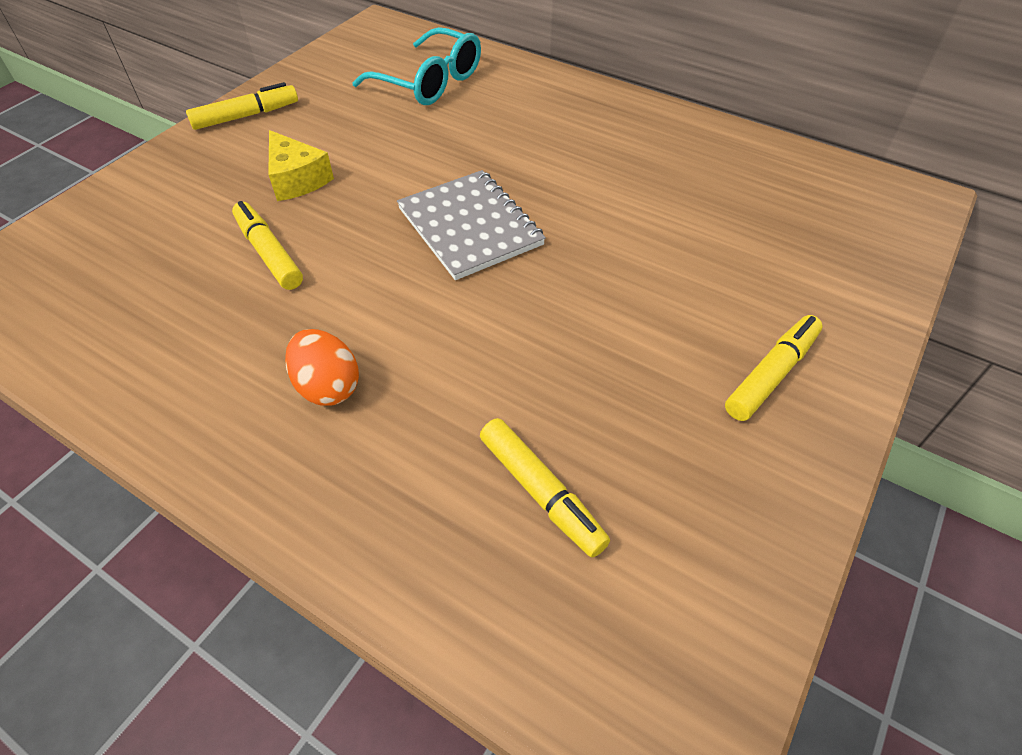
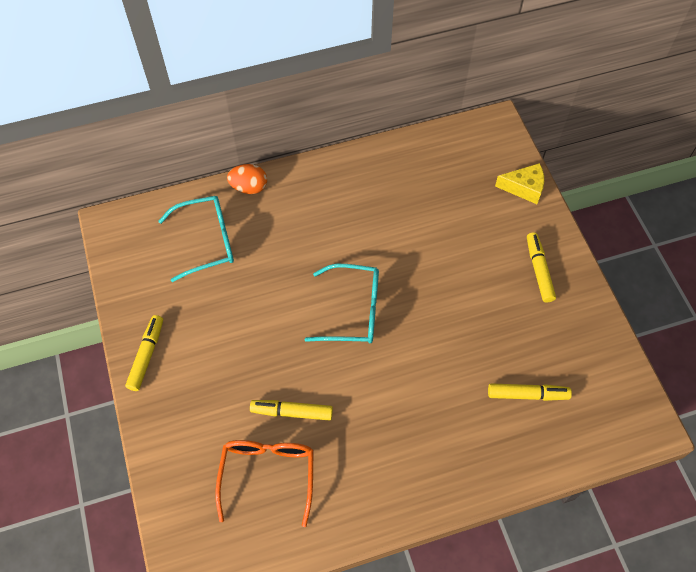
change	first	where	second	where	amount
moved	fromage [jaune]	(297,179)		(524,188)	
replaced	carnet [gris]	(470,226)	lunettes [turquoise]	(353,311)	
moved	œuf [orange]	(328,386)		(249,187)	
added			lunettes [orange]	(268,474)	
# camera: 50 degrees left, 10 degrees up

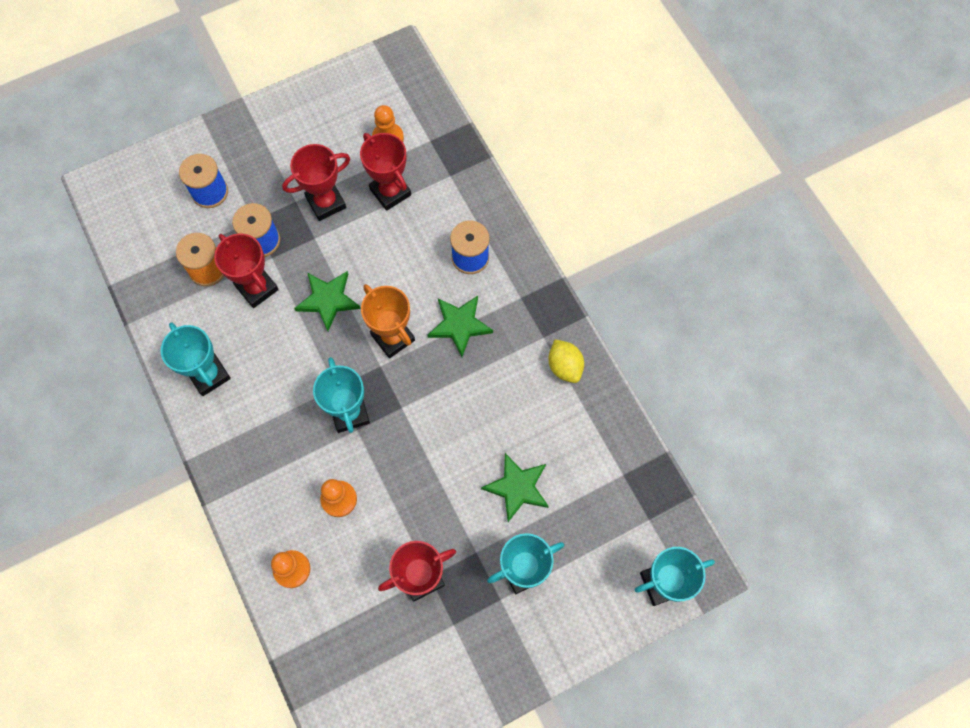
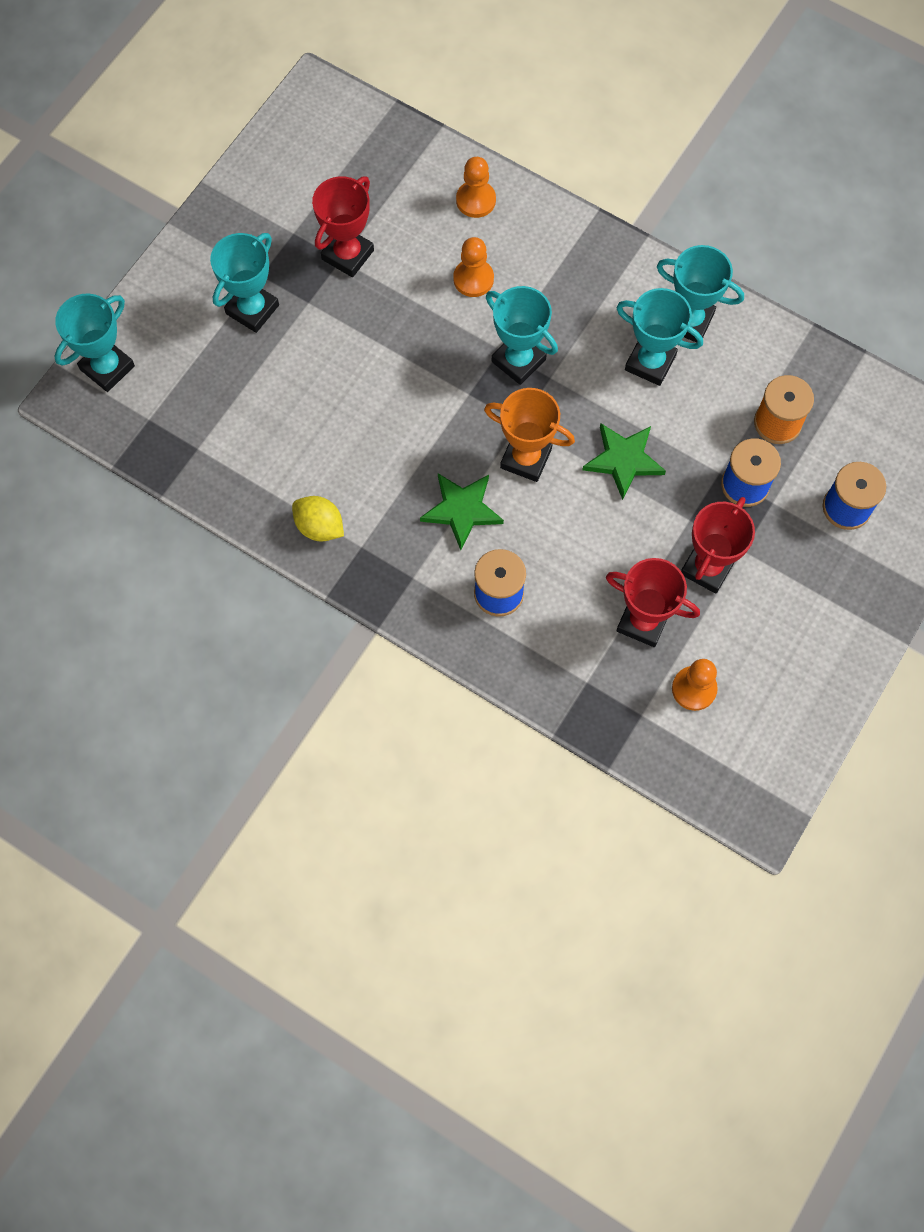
change	first	where	second	where	amount
removed	trophée [rouge]	(257,288)			
removed	étoile [vert]	(517,487)			
added			trophée [turquoise]	(650,362)	
# camera: 150 degrees right, 0 degrees up

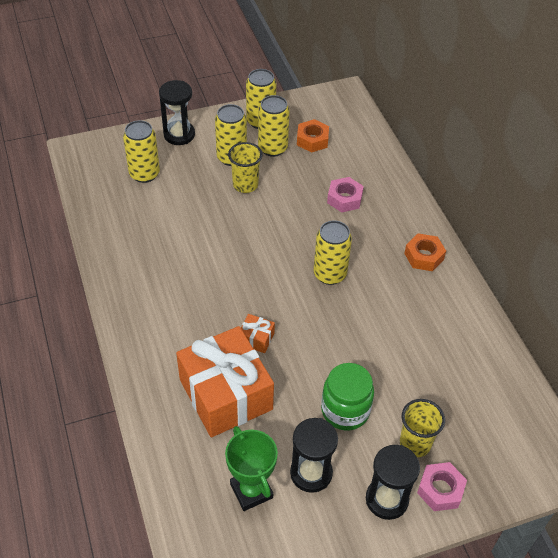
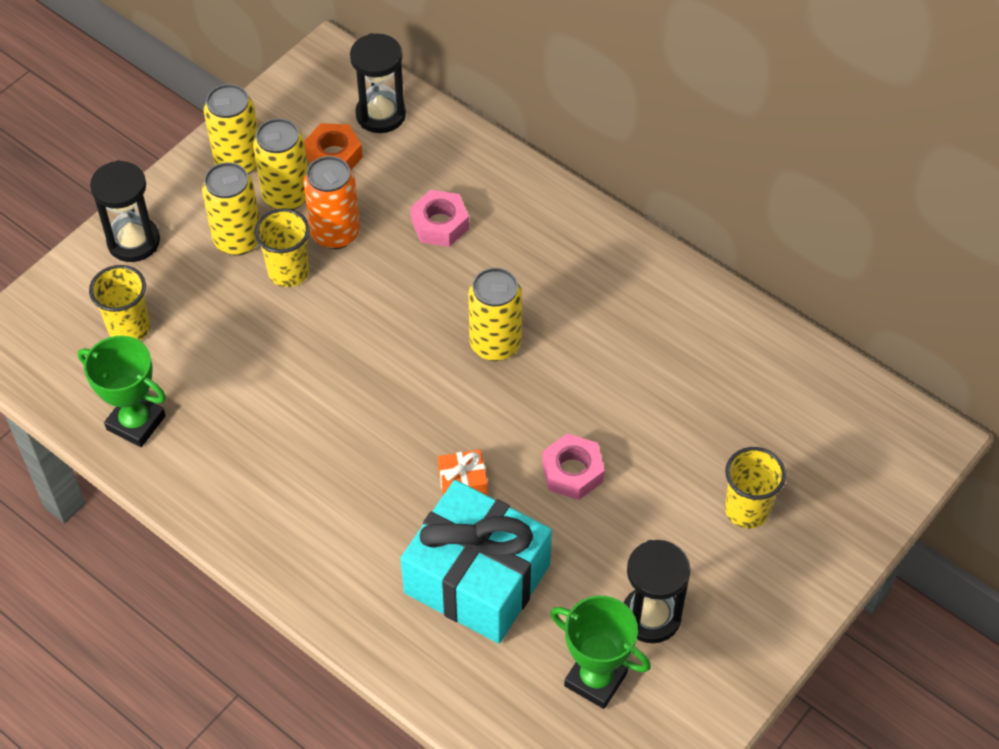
change	first	where	second	where	amount
replaced	canette [jaune]	(144,174)	gobelet [jaune]	(129,328)	
removed	écrou [orange]	(424,256)			
recoloured	cadeau [orange]	(226,394)	cadeau [turquoise]	(477,578)	
removed	bocal [vert]	(345,410)			
moved	sablier [noir]	(386,499)		(381,114)	
moved	écrou [rose]	(440,490)		(572,472)	
added			canette [orange]	(335,233)	
added			trophée [vert]	(136,423)	
# camera: 30 degrees left, 5 degrees up

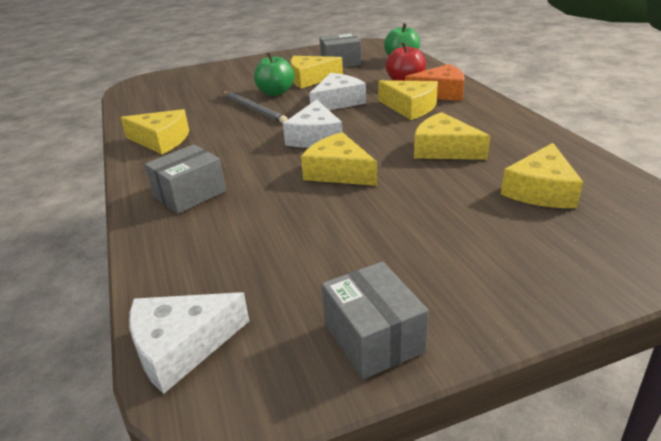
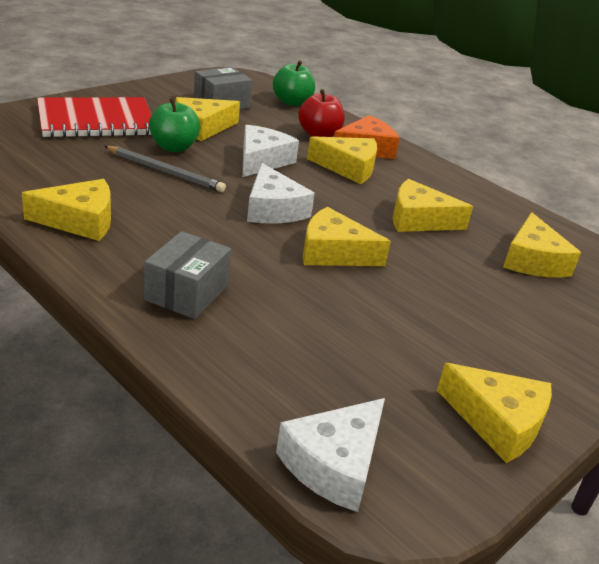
change	first	where	second	where	amount
replaced	boîte [gris]	(373,337)	fromage [jaune]	(498,422)	
added			carnet [rouge]	(96,121)	
# camera: 30 degrees left, 0 degrees up

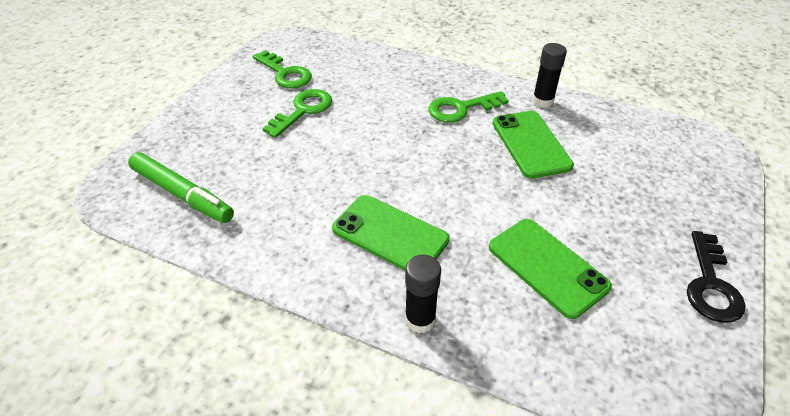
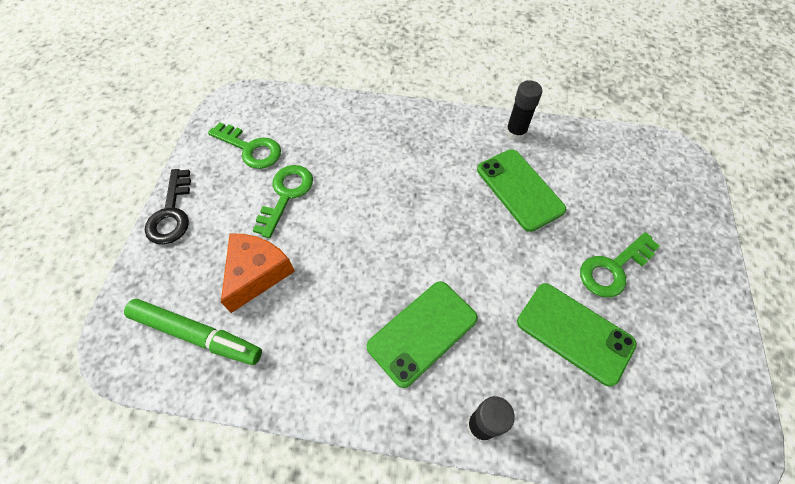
change	first	where	second	where	amount
moved	clé [vert]	(461,108)		(613,268)	
turned	téléphone [vert]	(390,234)		(422,332)	60 degrees counterclockwise
moved	clé [noir]	(710,284)		(171,213)	
added			fromage [orange]	(257,273)	
# camera: 15 degrees left, 15 degrees up

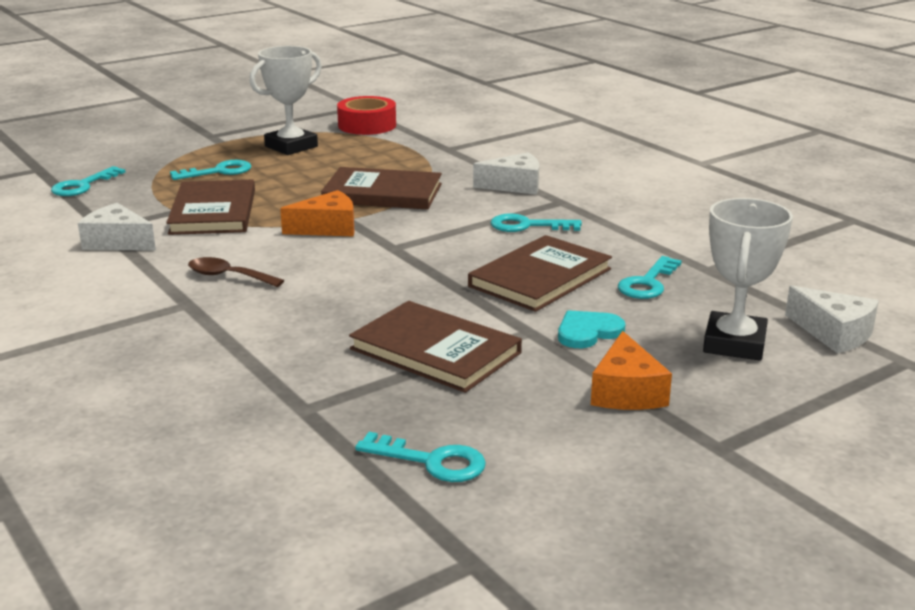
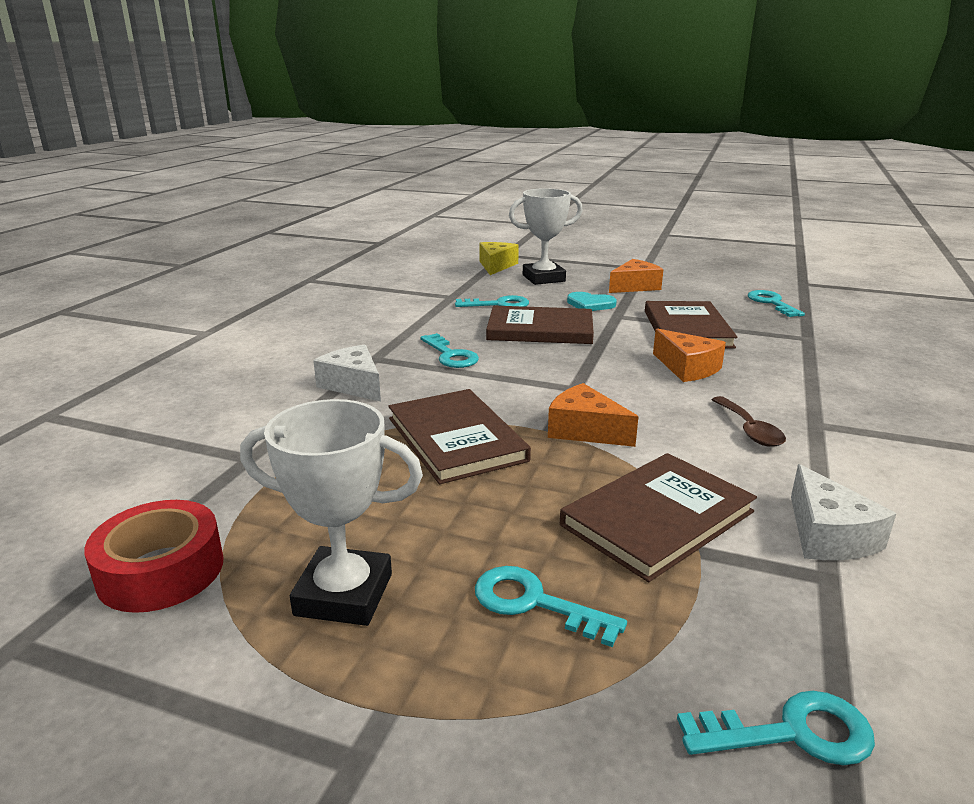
change	first	where	second	where	amount
recoloured	fromage [blanc]	(834,333)	fromage [jaune]	(496,266)	
added			fromage [orange]	(687,368)	
# camera: 125 degrees left, 0 degrees up

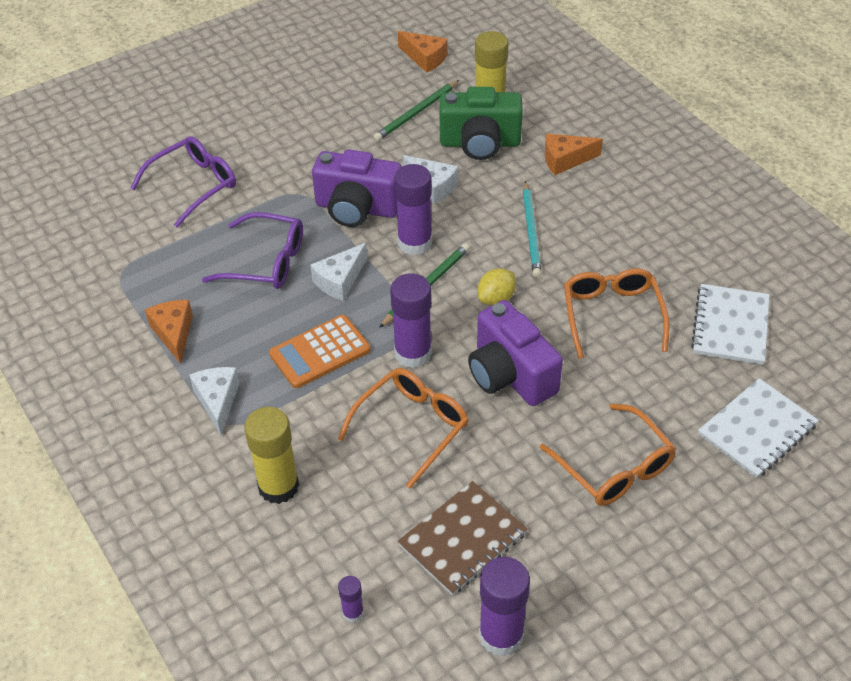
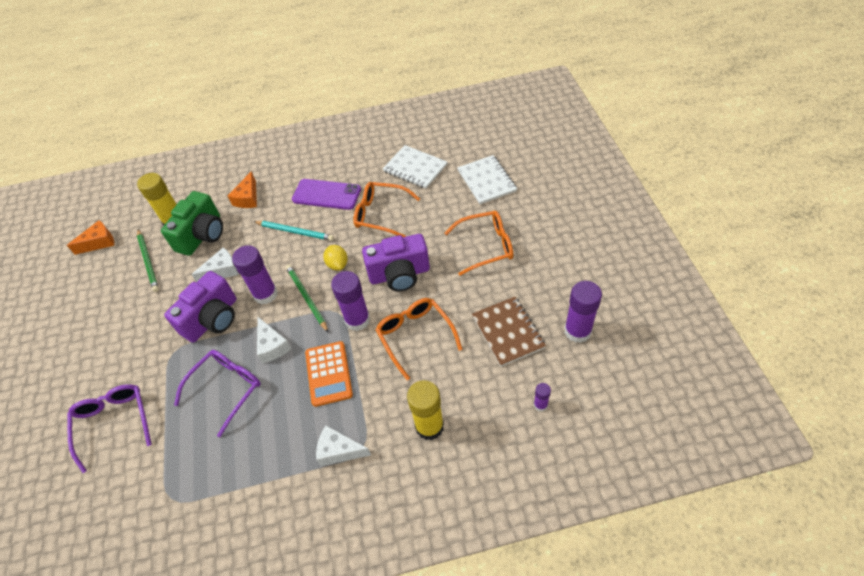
change	first	where	second	where	amount
removed	fromage [orange]	(174,333)			
added			téléphone [violet]	(326,194)	
# camera: 65 degrees left, 5 degrees up

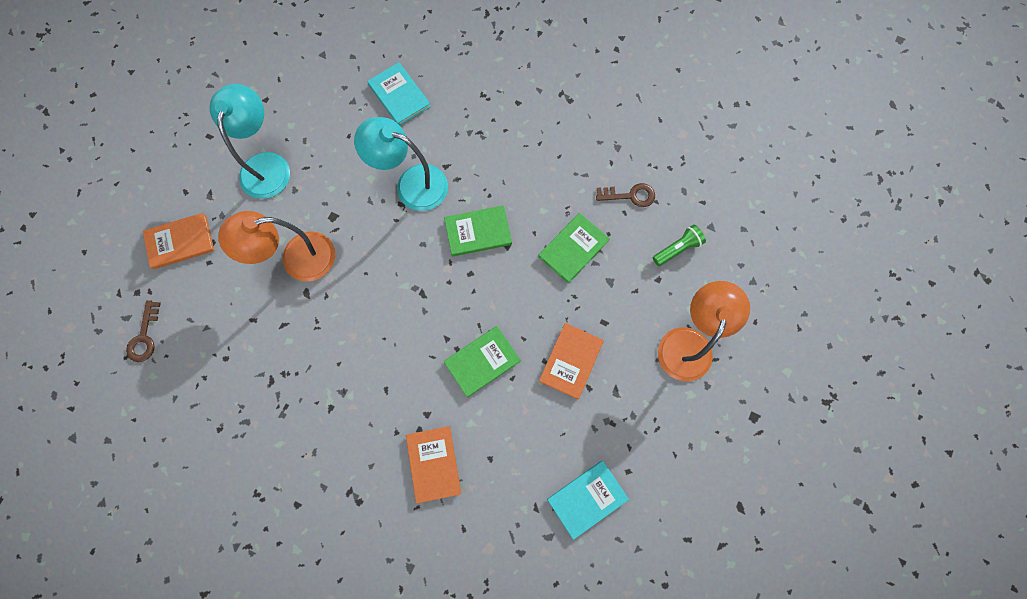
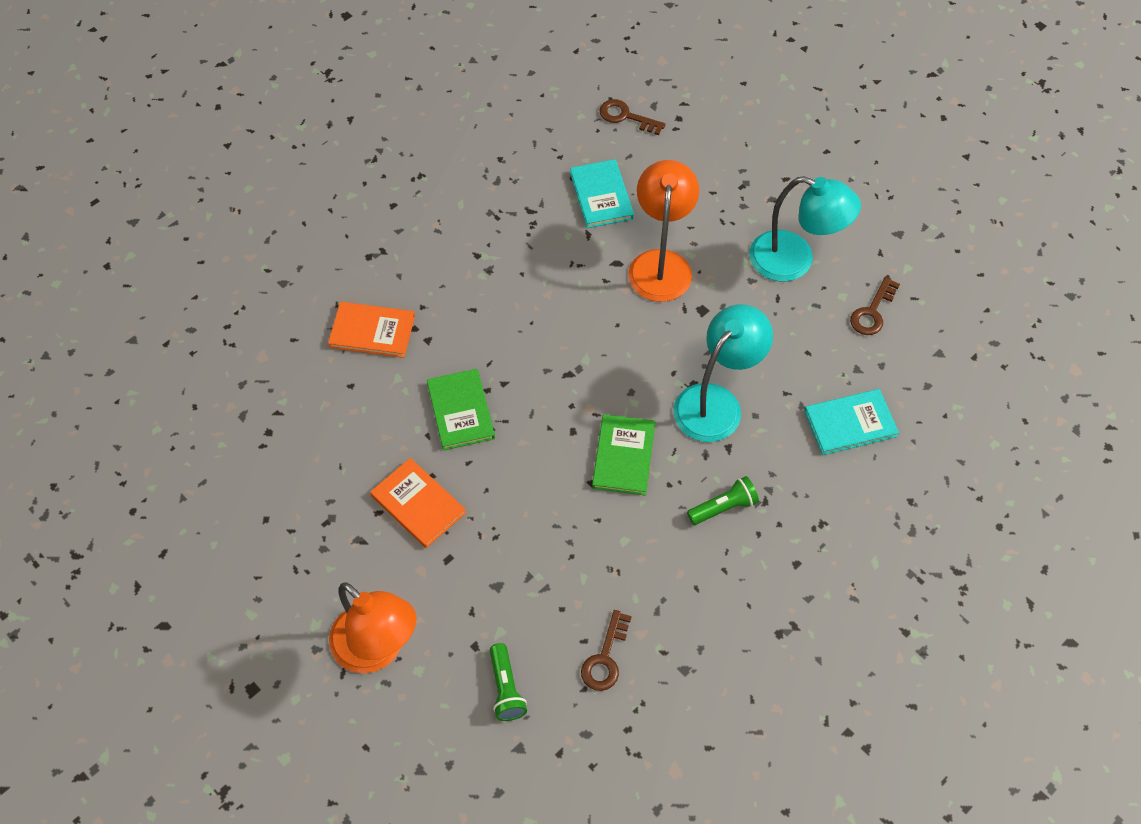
change	first	where	second	where	amount
removed	livre [orange]	(180,242)			
removed	livre [vert]	(573,248)			
moved	livre [turquoise]	(587,498)		(601,195)	
added			clé [marron]	(872,312)	
added			lampe de poche [vert]	(724,507)	
# camera: 110 degrees right, 15 degrees down

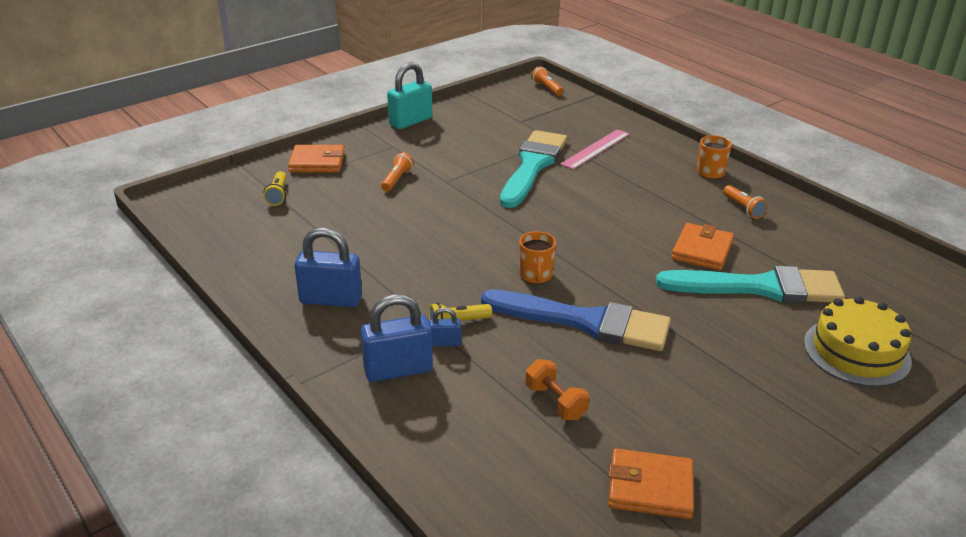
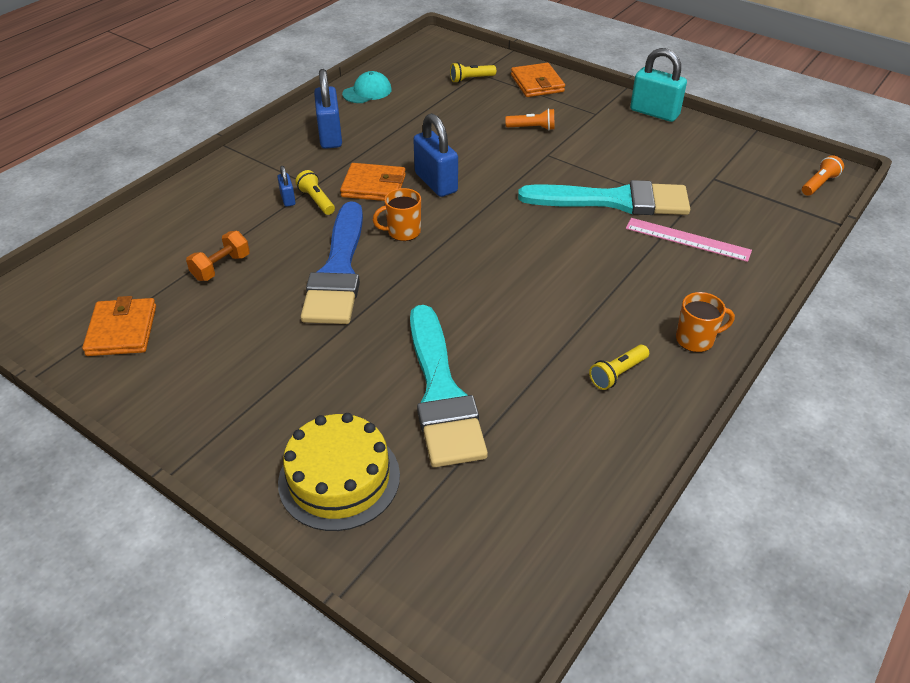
change	first	where	second	where	amount
recoloured	lampe de poche [orange]	(743,208)	lampe de poche [jaune]	(617,374)	
moved	portefeuille [orange]	(702,250)		(374,186)	
moved	cadenas [bleu]	(398,370)		(436,183)	
added			casquette [turquoise]	(367,92)	
# camera: 75 degrees right, 10 degrees up

